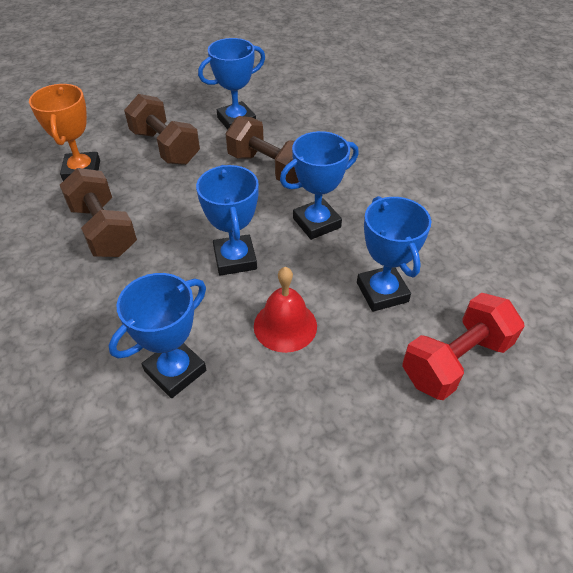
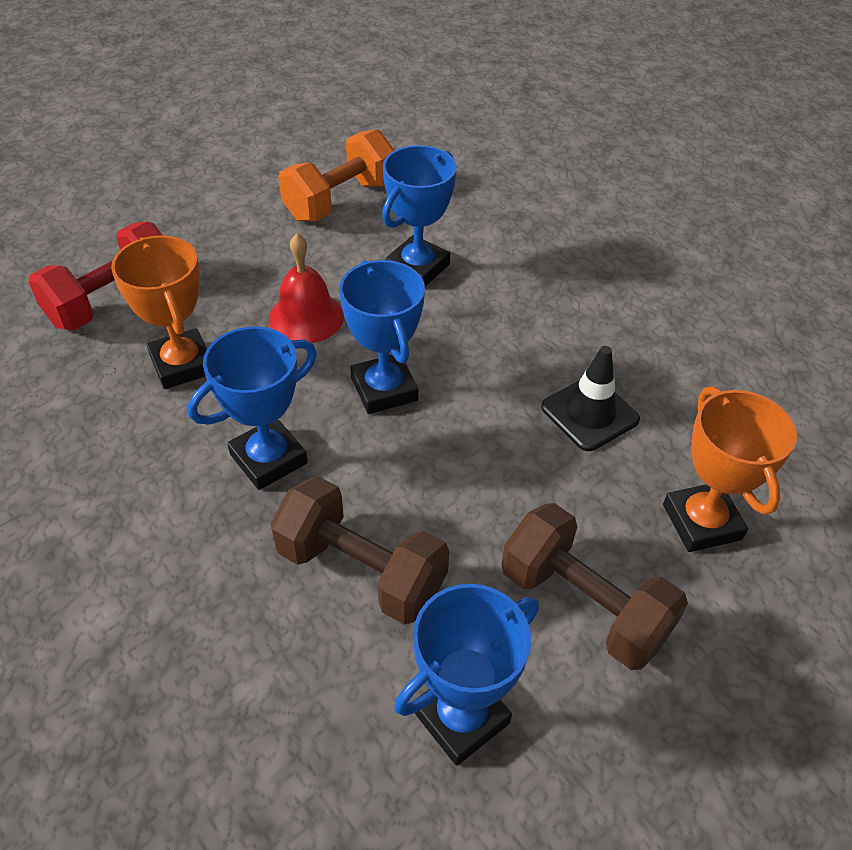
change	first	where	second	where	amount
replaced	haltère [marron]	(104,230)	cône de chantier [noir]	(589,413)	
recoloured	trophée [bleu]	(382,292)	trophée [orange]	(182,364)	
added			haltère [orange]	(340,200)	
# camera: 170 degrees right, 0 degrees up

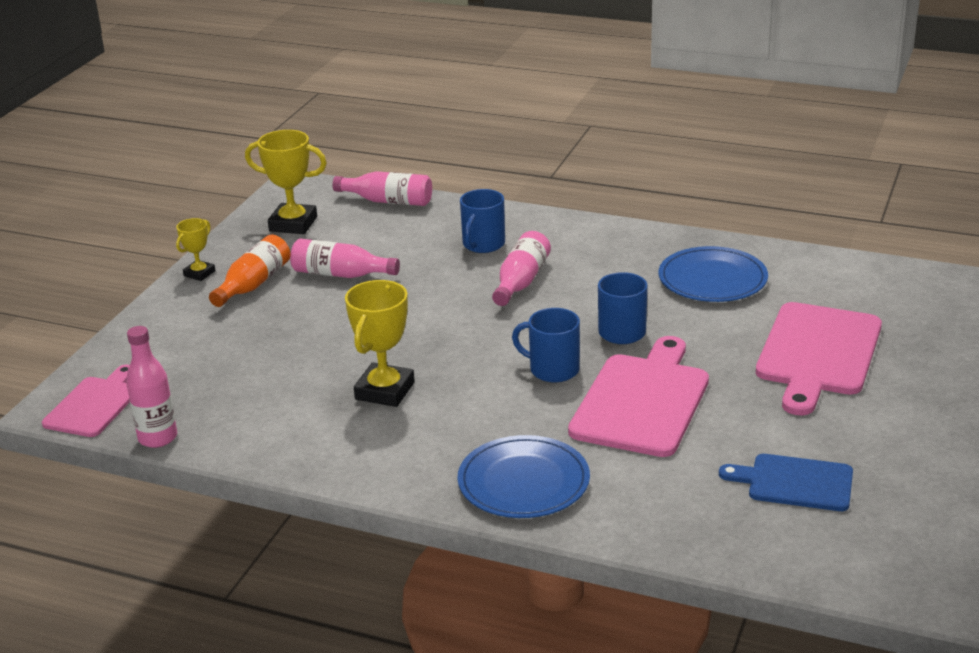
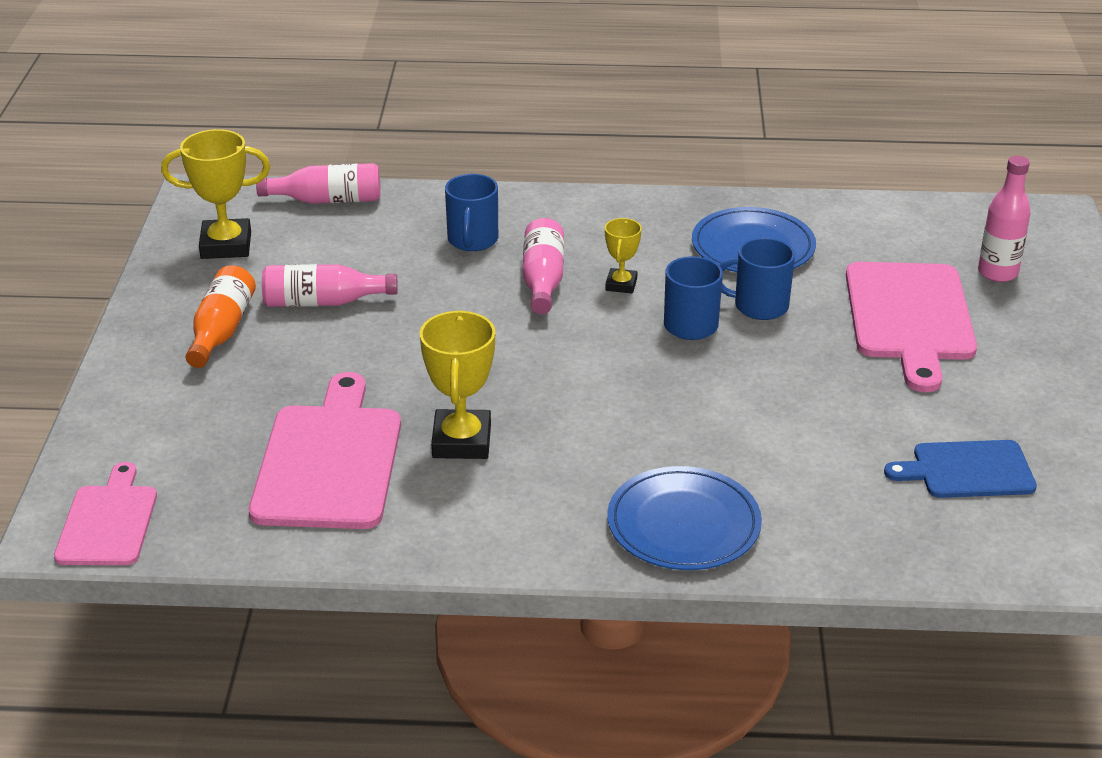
change	first	where	second	where	amount
moved	trophée [jaune]	(199,273)		(621,284)	
moved	tasse [bleu]	(553,369)		(759,306)	
moved	bouteille [rose]	(158,438)		(997,273)	
moved	planche à découper [rose]	(642,401)		(329,461)	
# camera: 20 degrees left, 5 degrees up

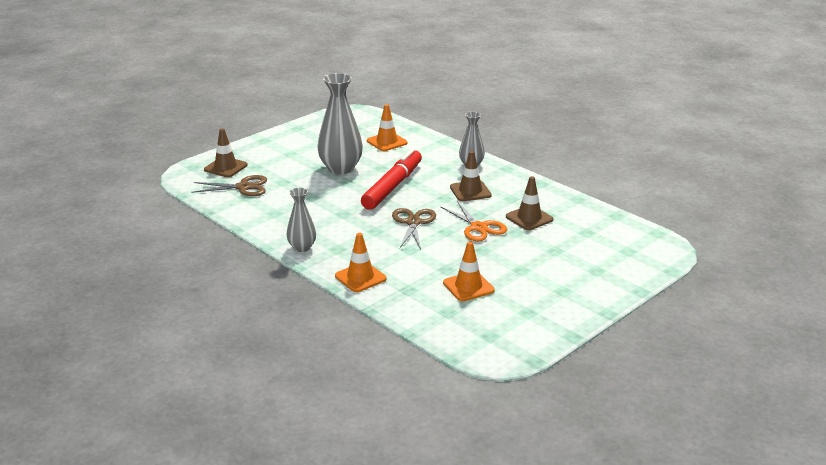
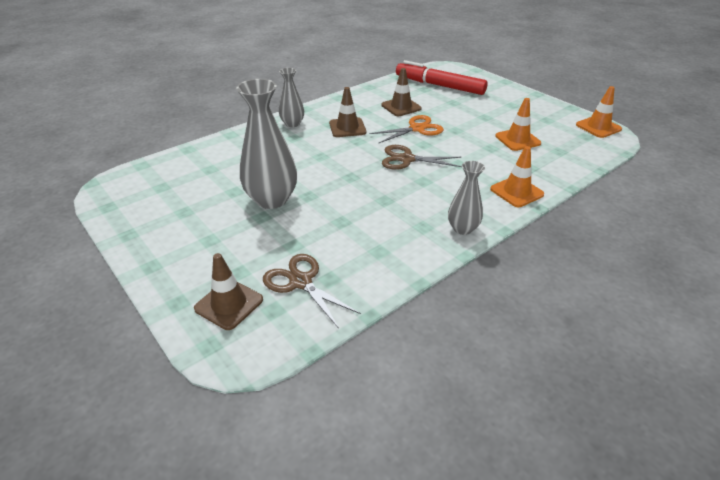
change	first	where	second	where	amount
moved	cône de chantier [orange]	(387,142)		(598,127)	
moved	feutre [rouge]	(392,186)		(439,85)	
turned	ciseaux [marron]	(243,187)		(301,282)	45 degrees counterclockwise
# camera: 85 degrees left, 10 degrees up

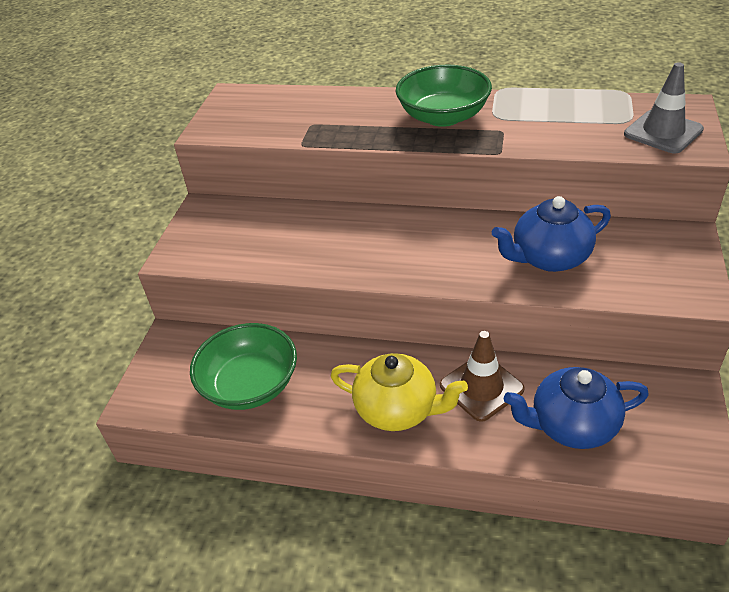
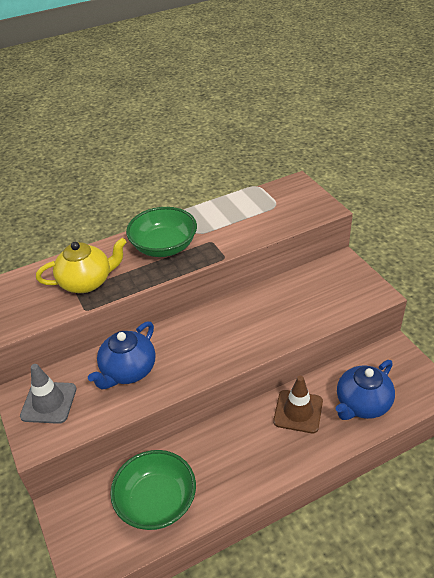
change	first	where	second	where	amount
moved	cône de chantier [gris]	(663,132)		(49,402)	
moved	théière [bleu]	(549,258)		(128,371)	
moved	théière [jaune]	(398,409)		(87,282)	
# camera: 40 degrees left, 0 degrees up

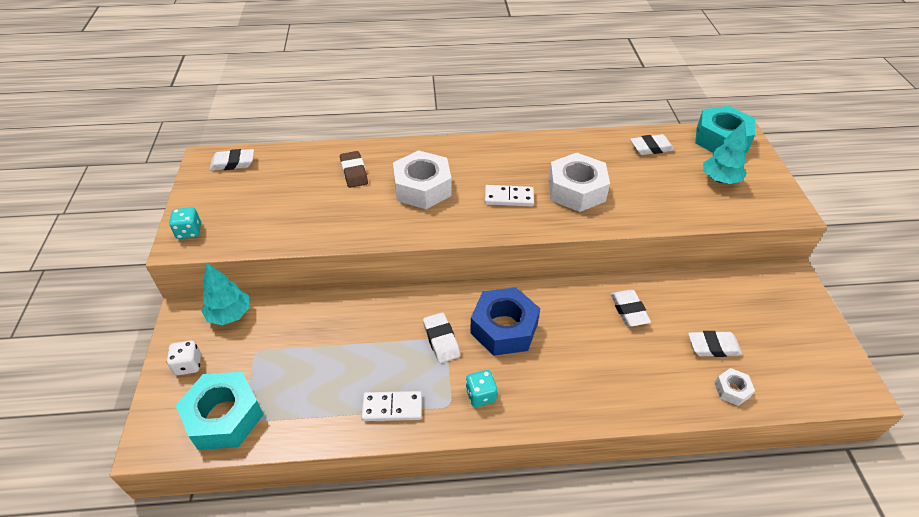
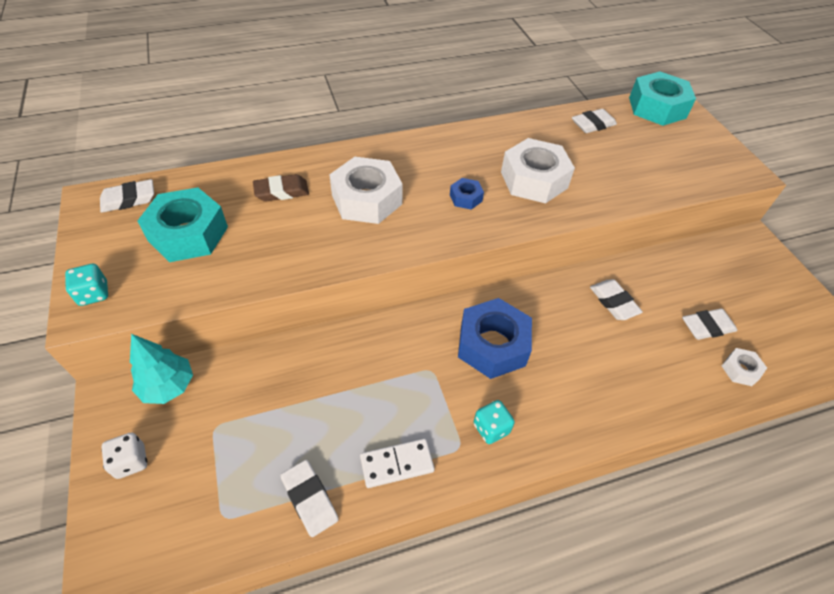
change	first	where	second	where	amount
removed	arbre [turquoise]	(720,180)			
turned	gomme [marron]	(354,172)		(281,191)	75 degrees counterclockwise
replaced	domino [blanc]	(509,198)	écrou [bleu]	(466,198)	
moved	gomme [blanc]	(441,340)		(310,499)	
moved	écrou [turquoise]	(224,416)		(188,234)	
# camera: 15 degrees left, 5 degrees up

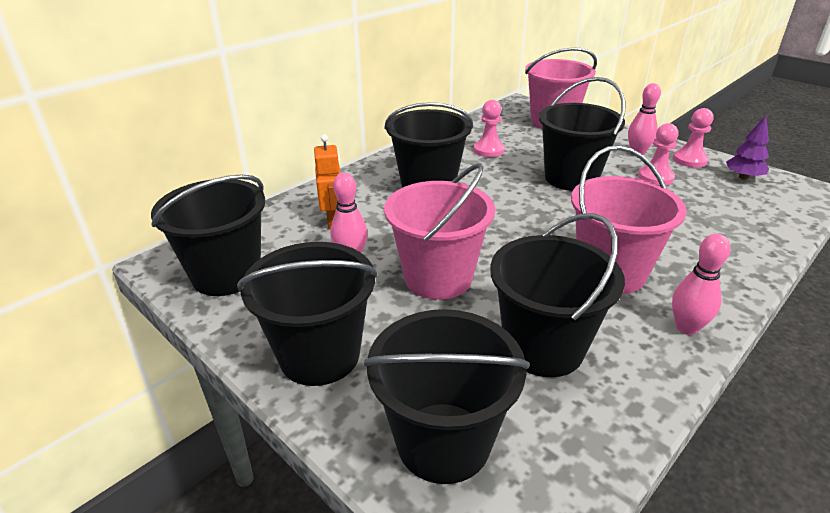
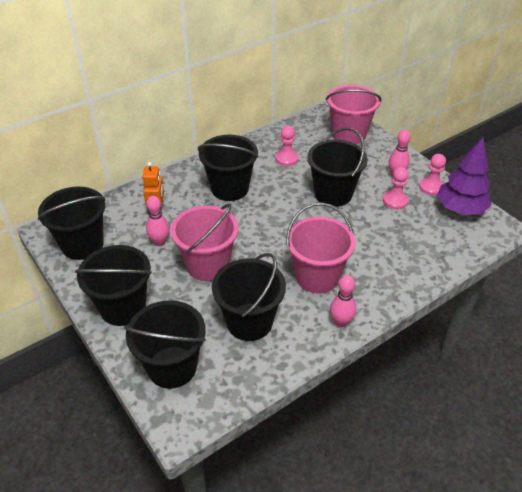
change	first	where	second	where	amount
resized	arbre [violet]	(743,177)		(460,209)	x1.82
# camera: 10 degrees right, 10 degrees up

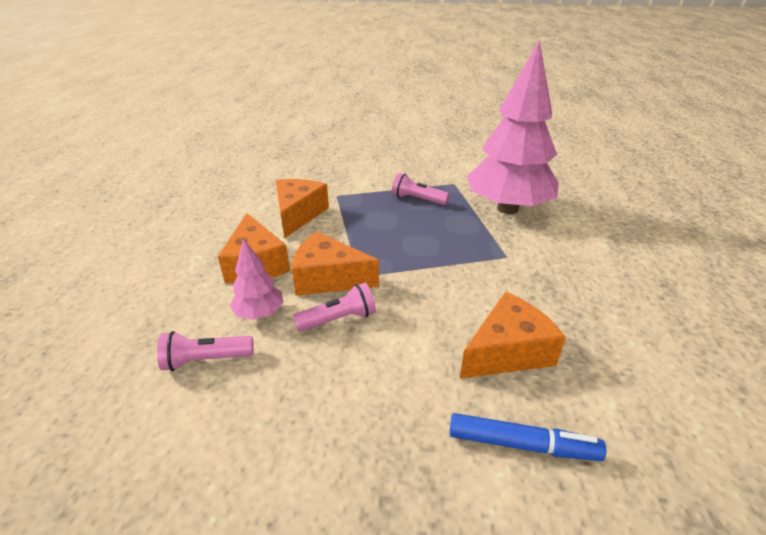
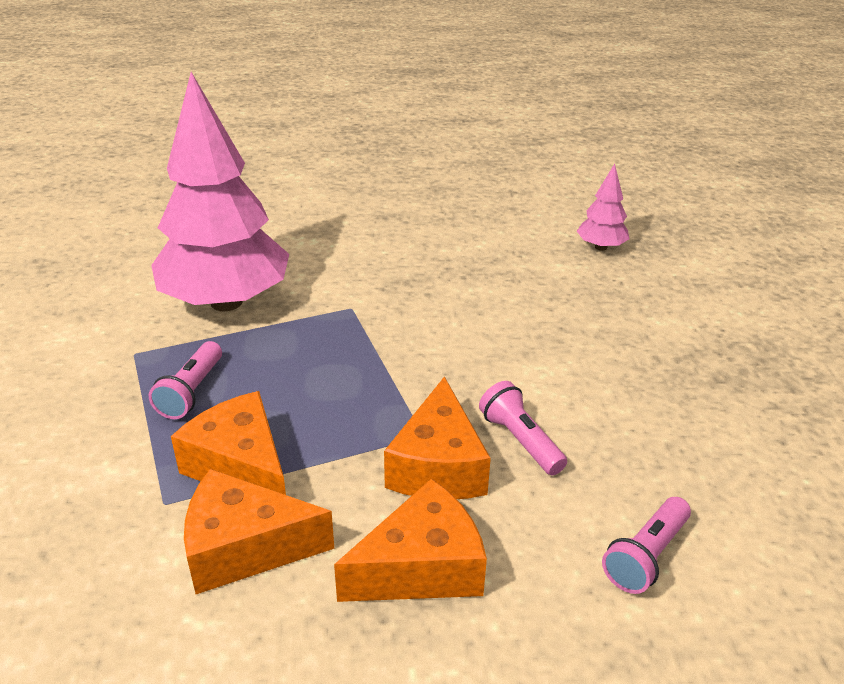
change	first	where	second	where	amount
moved	arbre [rose]	(259,313)		(600,247)	
moved	fromage [orange]	(507,351)		(241,467)	
turned	lampe de poche [rose]	(206,360)		(646,556)	60 degrees clockwise
removed	feutre [bleu]	(522,444)			
# camera: 100 degrees left, 0 degrees up

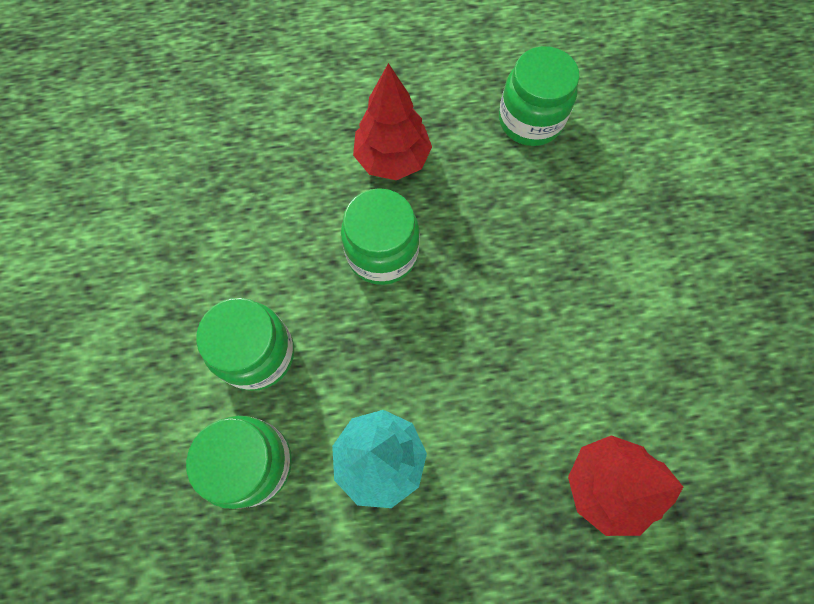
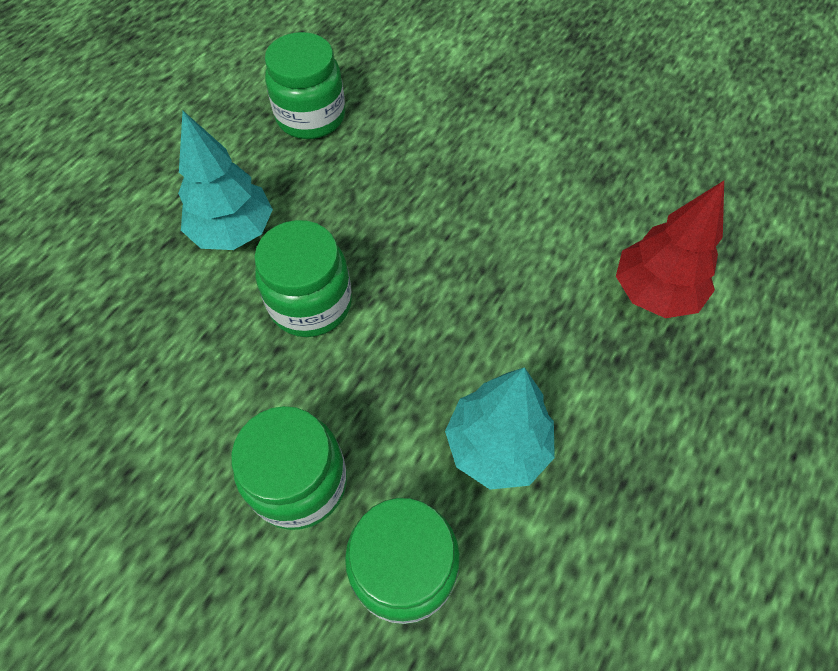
change	first	where	second	where	amount
recoloured	arbre [rouge]	(392,159)	arbre [turquoise]	(233,232)	
# camera: 50 degrees left, 10 degrees down

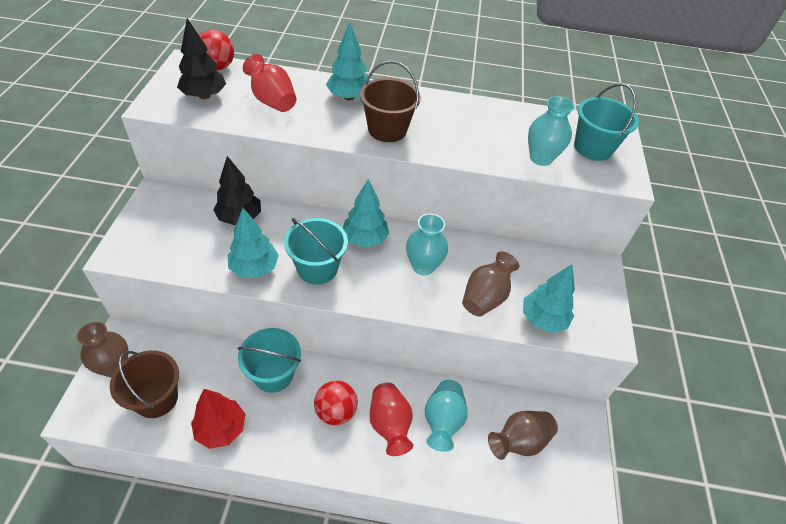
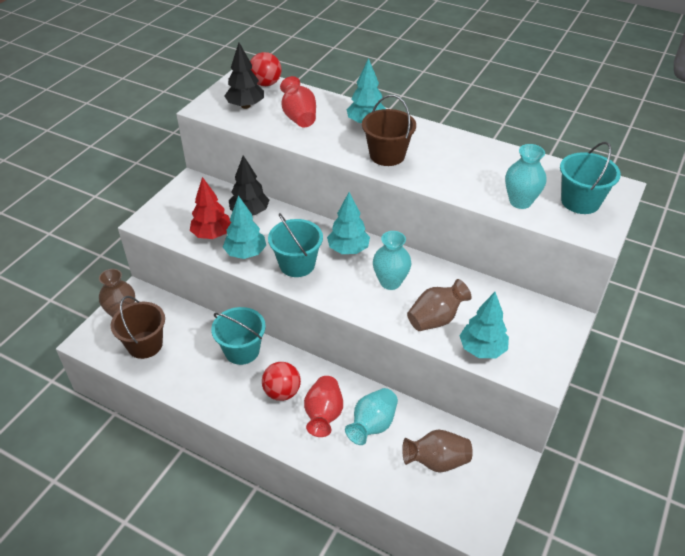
change	first	where	second	where	amount
moved	arbre [rouge]	(221,429)		(212,234)	
# camera: 25 degrees right, 5 degrees down

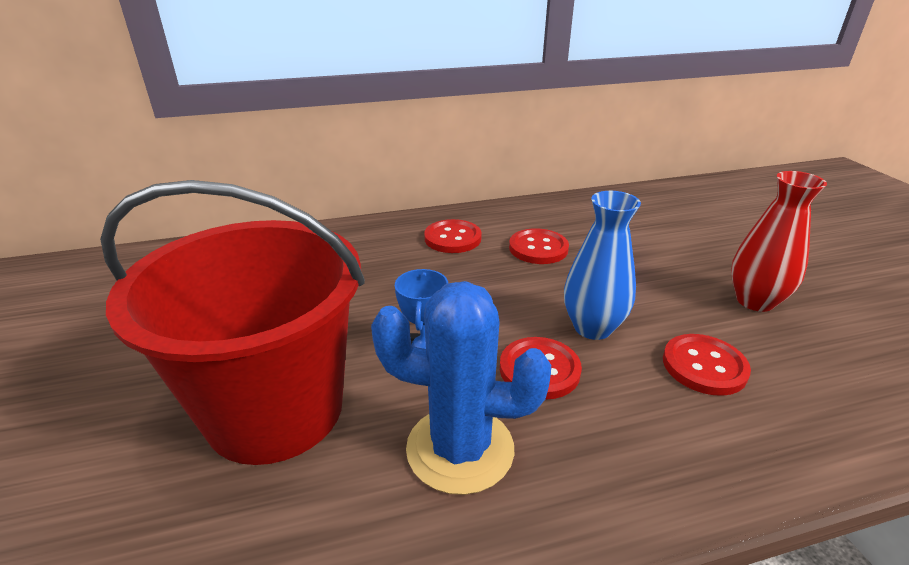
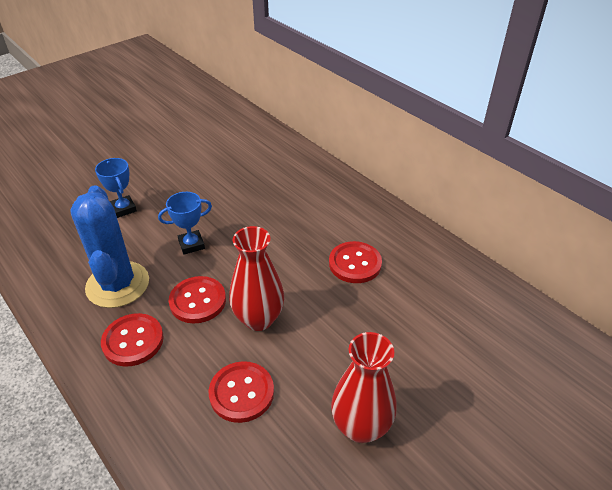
change	first	where	second	where	amount
replaced	seau [rouge]	(275,409)	trophée [bleu]	(124,209)	
recoloured	vase [bleu]	(592,327)	vase [rouge]	(258,319)	
moved	bouton [rouge]	(452,238)		(133,341)	
# camera: 65 degrees right, 10 degrees up

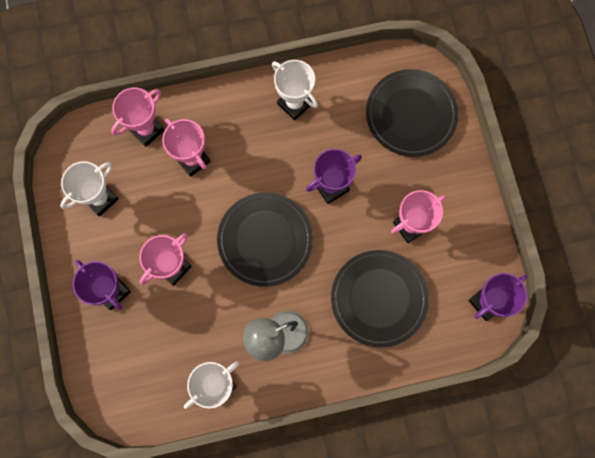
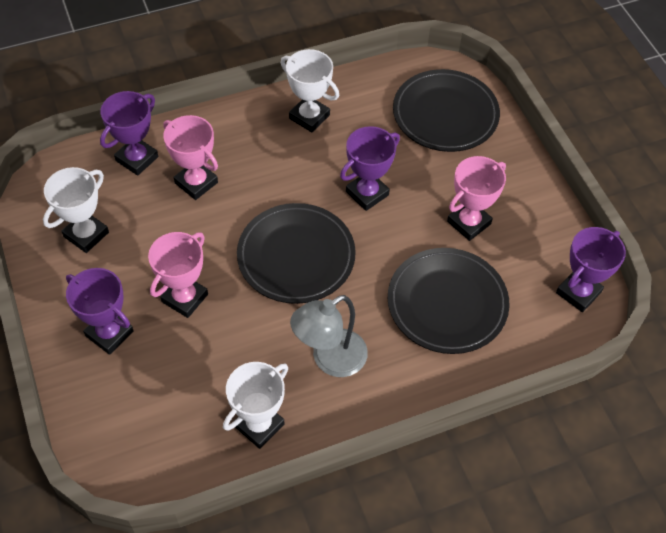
change	first	where	second	where	amount
recoloured	trophée [rose]	(146,130)	trophée [violet]	(137,159)	
# camera: 10 degrees left, 20 degrees down

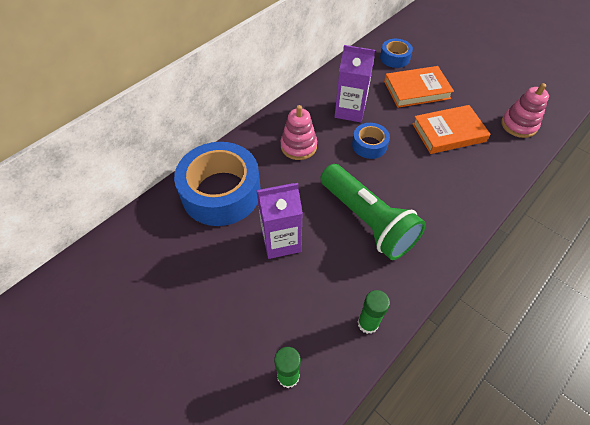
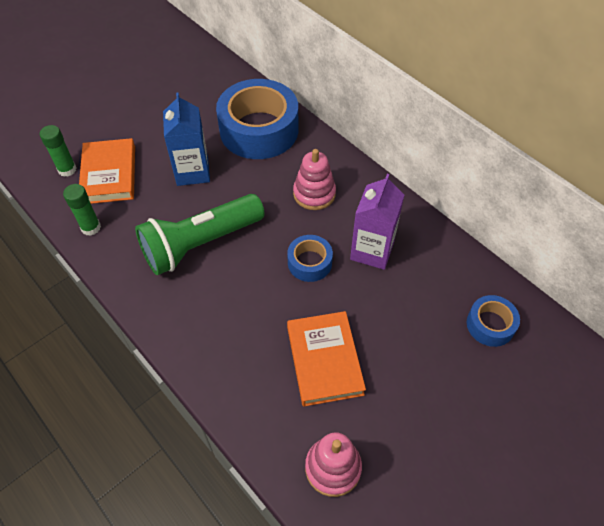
change	first	where	second	where	amount
moved	livre [orange]	(416,90)		(109,174)	
recoloured	brique de lait [violet]	(281,241)	brique de lait [bleu]	(192,172)	
# camera: 95 degrees right, 0 degrees up

